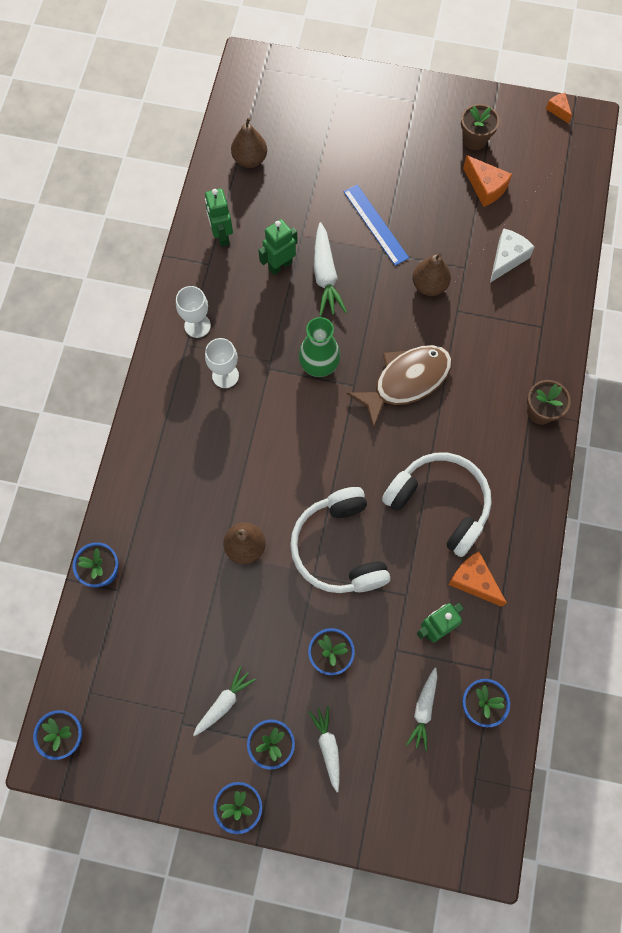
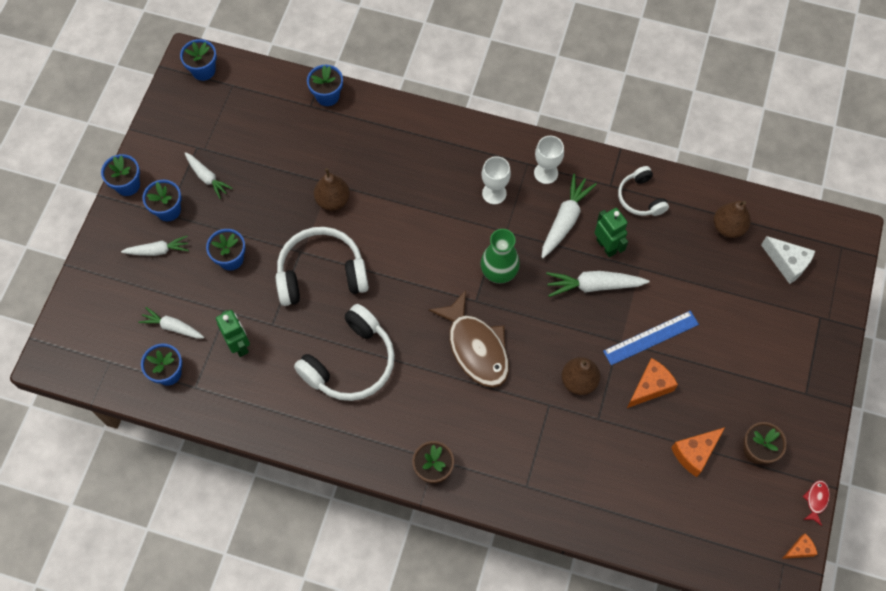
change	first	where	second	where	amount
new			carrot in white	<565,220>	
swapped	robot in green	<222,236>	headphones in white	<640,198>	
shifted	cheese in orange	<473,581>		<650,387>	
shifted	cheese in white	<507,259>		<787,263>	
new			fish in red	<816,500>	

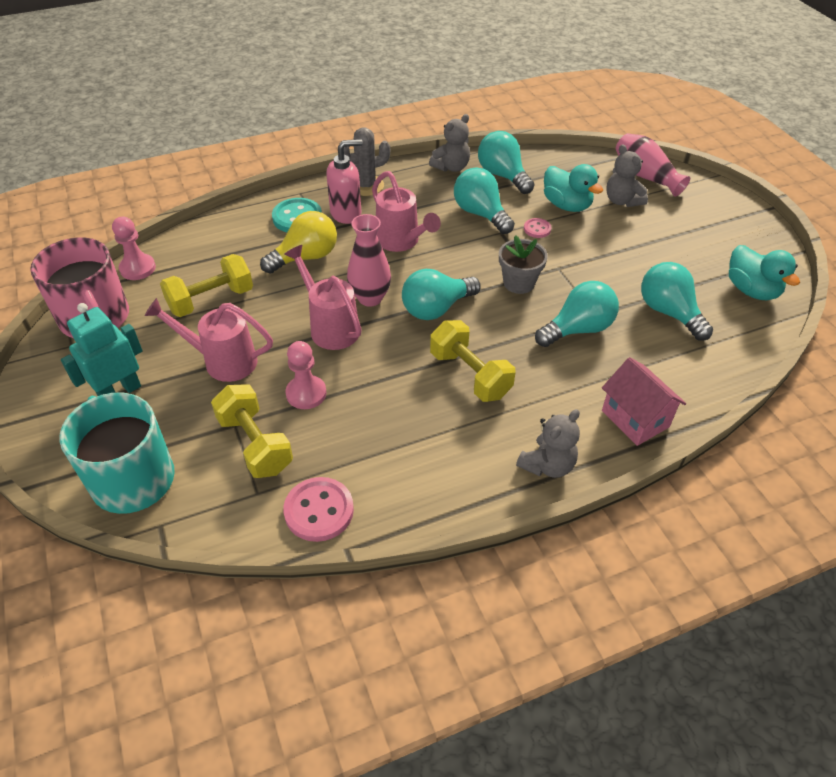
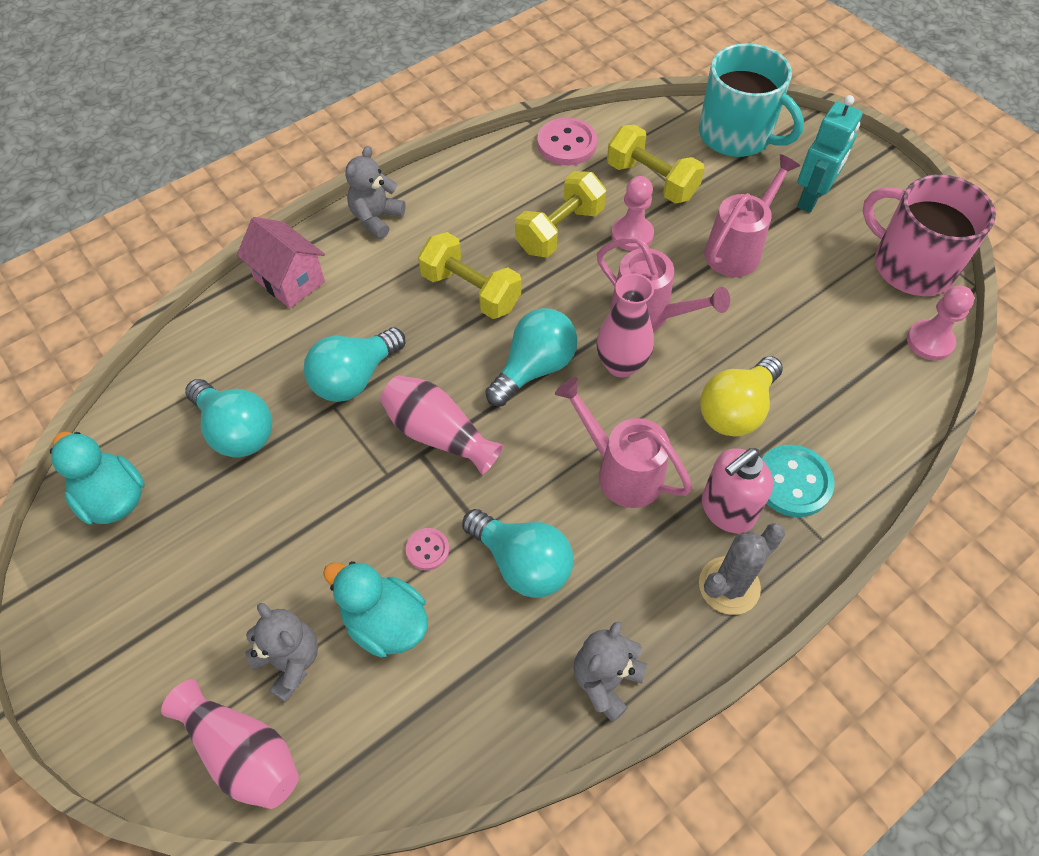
change	first	where	second	where	amount
swapped	flower pot in grey	<519,283>	vase in pink	<438,434>	
shifted	dumbbell in yellow	<211,300>		<559,230>	
rotated	watering can in pink	<223,361>		<737,249>	45 degrees counterclockwise
gone	light bulb in turquoise	<503,175>			

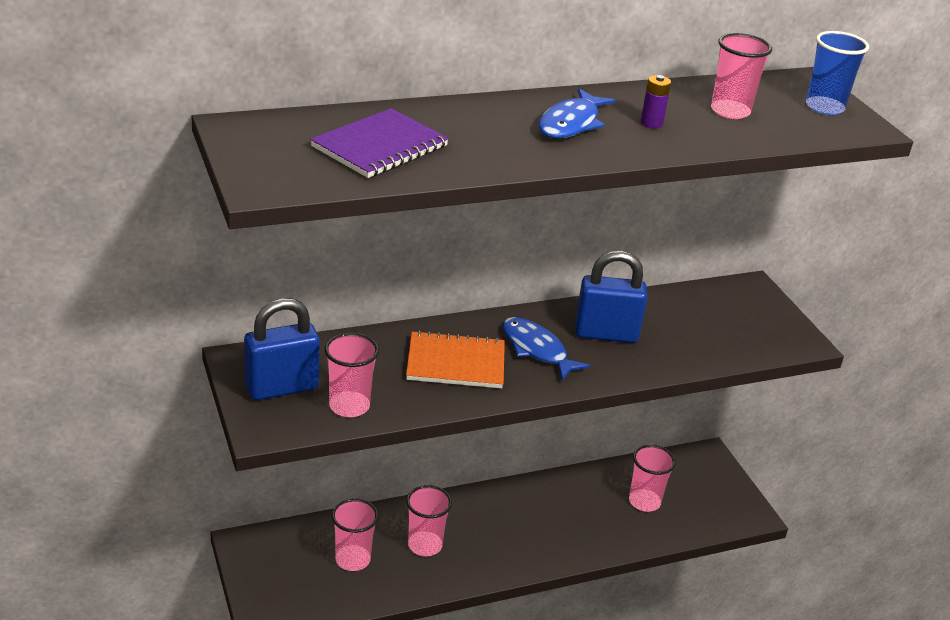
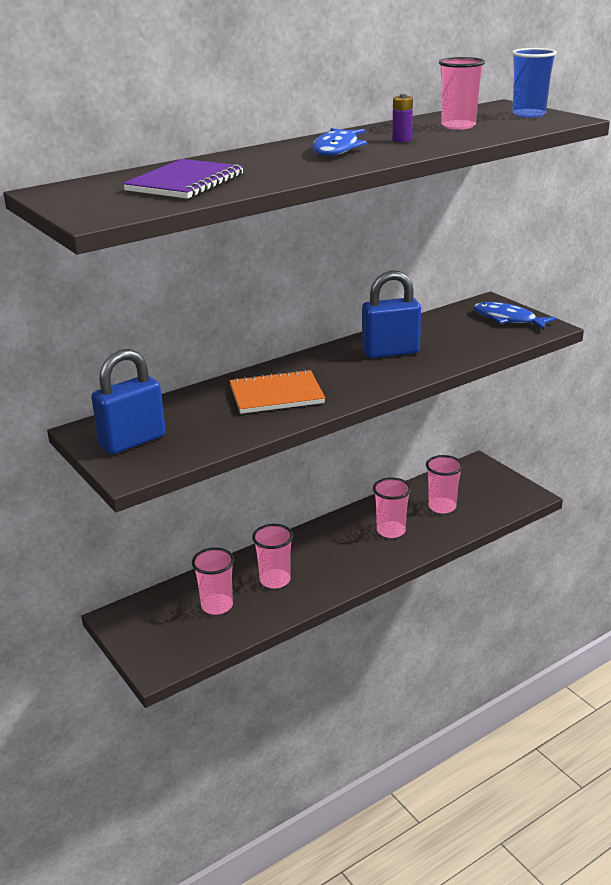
change	first	where	second	where	amount
shifted	cup in pink	<349,406>		<391,531>	
shifted	fish in blue	<537,349>		<508,319>	

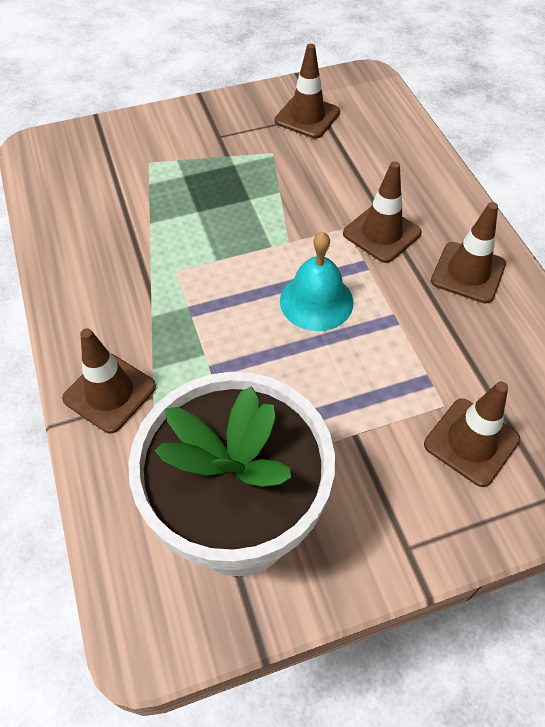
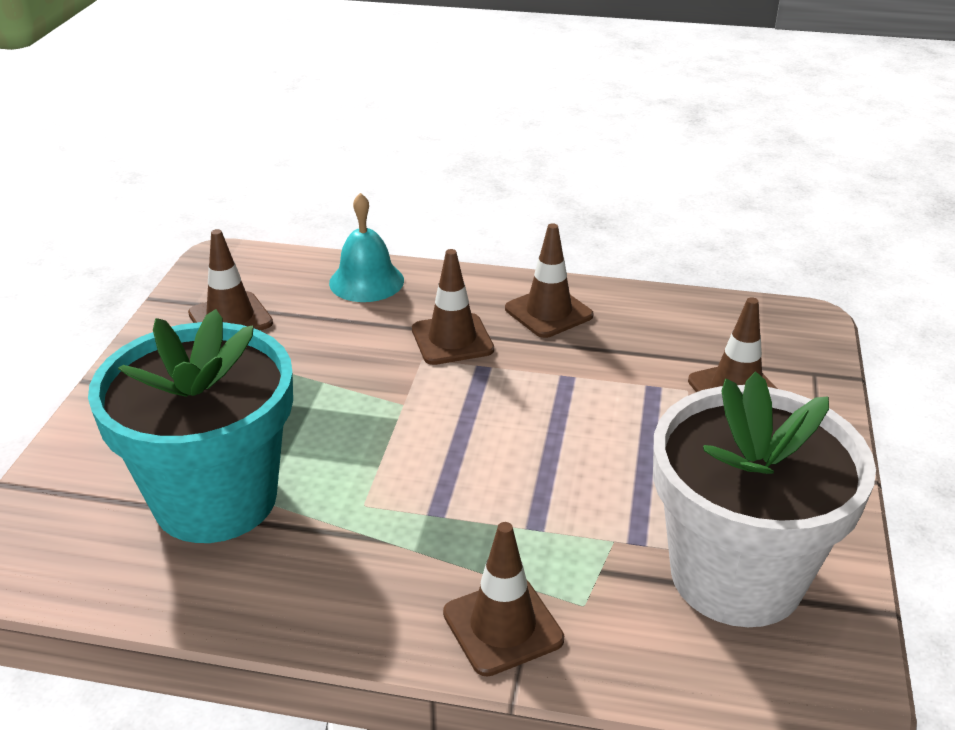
change	first	where	second	where	amount
new			flower pot in turquoise	<215,499>	
shifted	bell in turquoise	<316,301>		<366,281>	

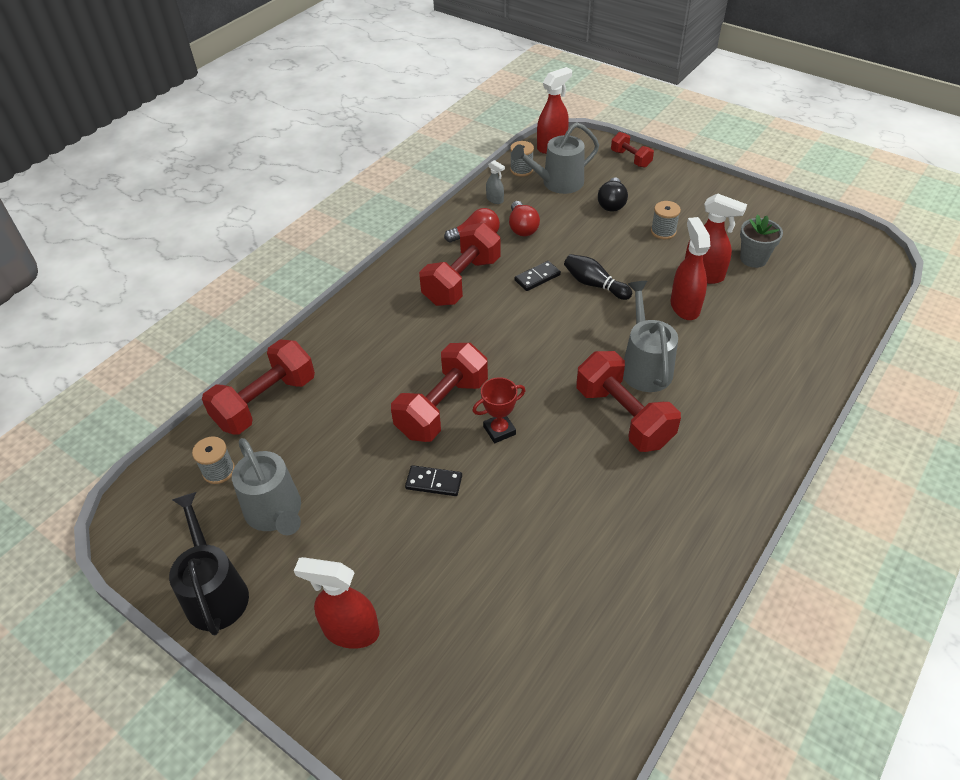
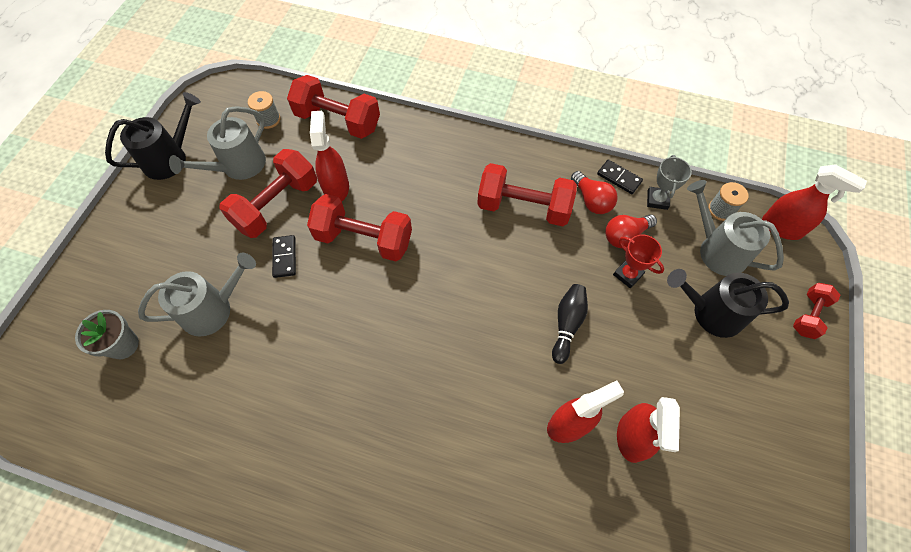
change	first	where	second	where	amount
shifted	flower pot in grey	<753,259>		<123,345>	
shifted	watering can in grey	<644,366>		<213,309>	
shifted	dumbbell in red	<623,416>		<277,205>	
shifted	spray bottle in red	<350,631>		<336,188>	
shifted	domino in black	<537,278>		<619,178>	
shifted	trophy in red	<499,430>		<628,274>	
swapped	spray bottle in grey	<495,200>	trophy in grey	<657,200>	
swapped	light bulb in black	<611,203>	watering can in black	<711,312>	
gone	spool in grey	<663,231>			

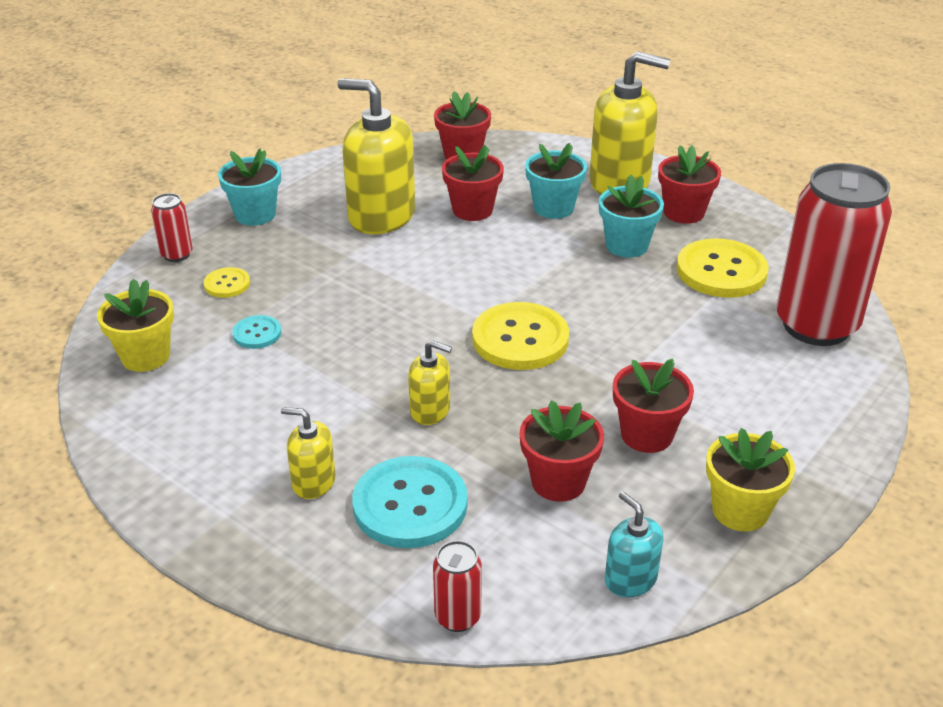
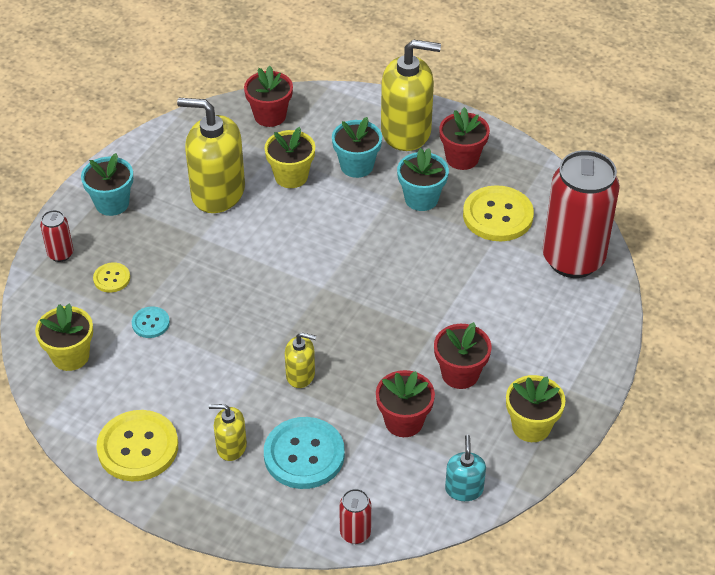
change	first	where	second	where	amount
shifted	button in yellow	<520,339>		<138,447>	
repainted	flower pot in red	<472,210>	flower pot in yellow	<291,176>	
rotated	soap dispenser in turquoise	<630,579>		<464,489>	45 degrees clockwise

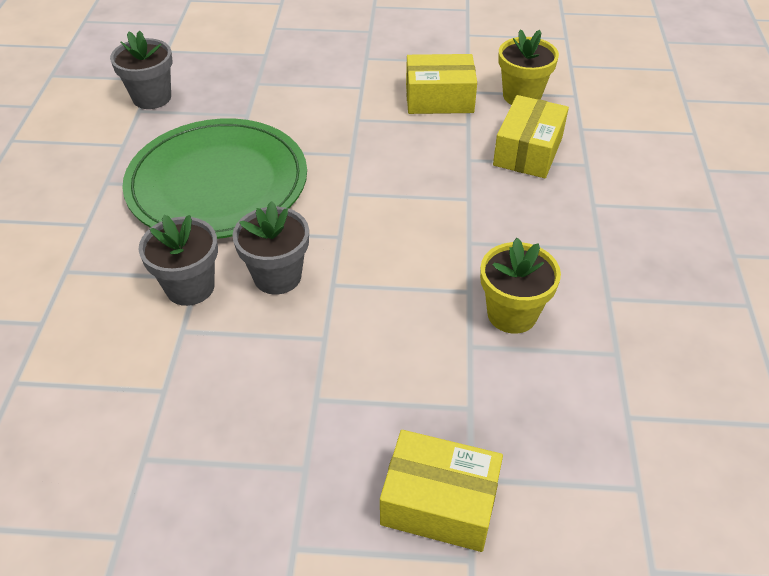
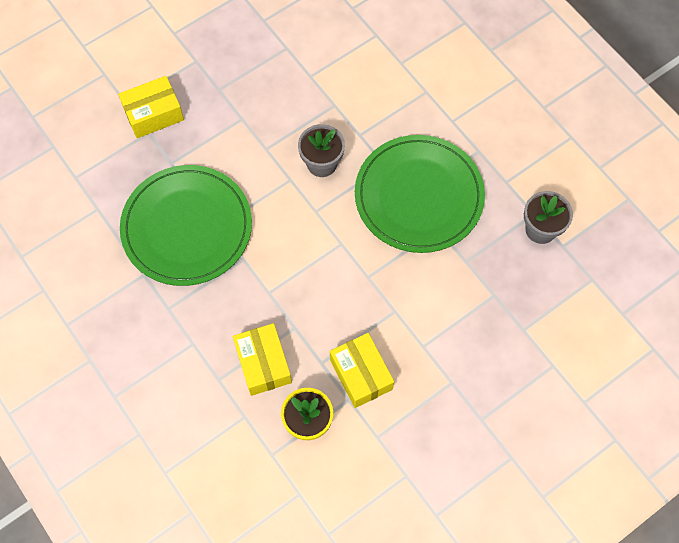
change	first	where	second	where	amount
swapped	flower pot in yellow	<512,314>	plate in green	<187,227>	
rotated	box in yellow	<439,99>		<361,374>	75 degrees counterclockwise
gone	flower pot in grey	<190,287>			

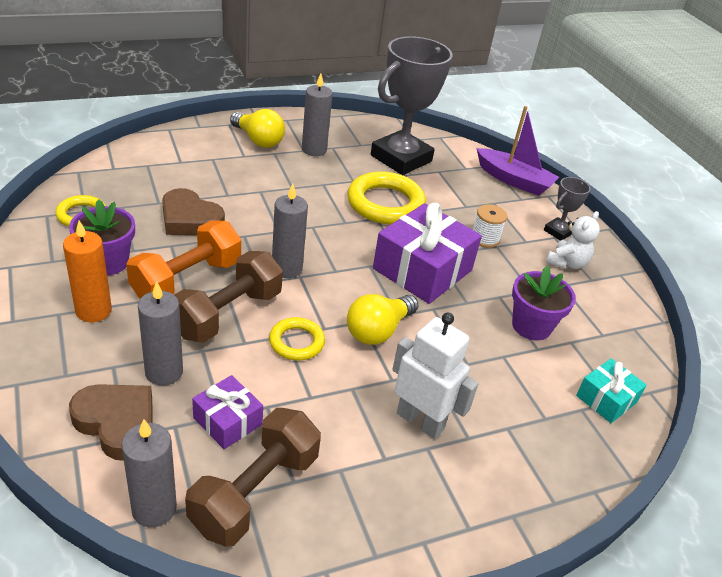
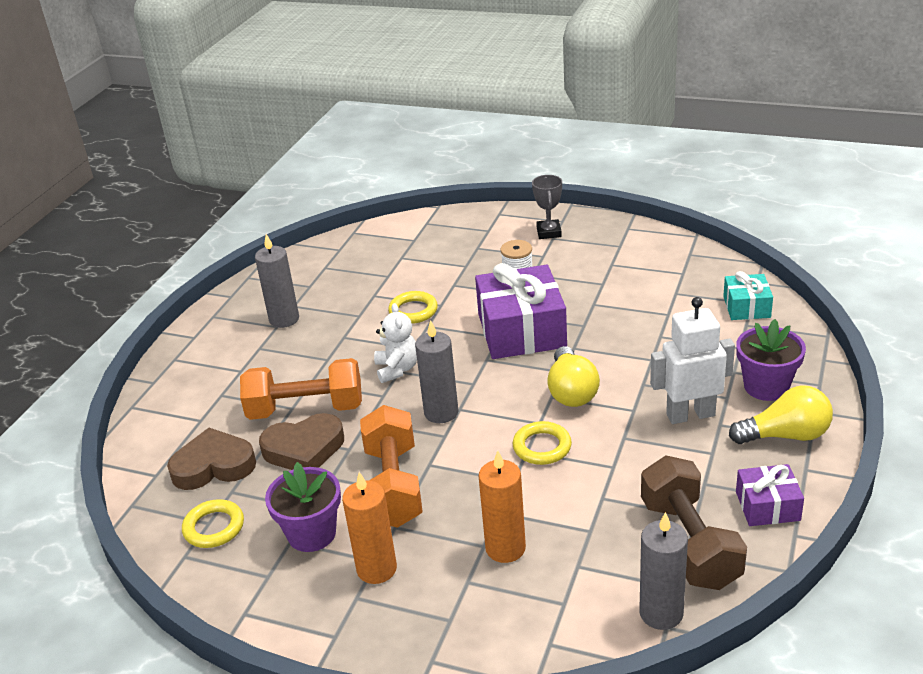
change	first	where	second	where	amount
shifted	heart in brown	<117,423>		<213,466>	
new			dumbbell in orange	<306,409>	
shifted	teddy bear in white	<567,263>		<397,369>	
scaled	ring in yellow	<385,204>		<413,311>	x0.56
repainted	candle in grey	<164,372>	candle in orange	<505,548>	
shifted	light bulb in yellow	<258,140>		<786,435>	
shifted	flower pot in purple	<531,326>		<766,386>	
shifted	gift in purple	<227,421>		<767,506>	
gone	dumbbell in brown	<227,314>			
gone	trophy in grey	<401,158>			
gone	boat in purple	<514,180>			

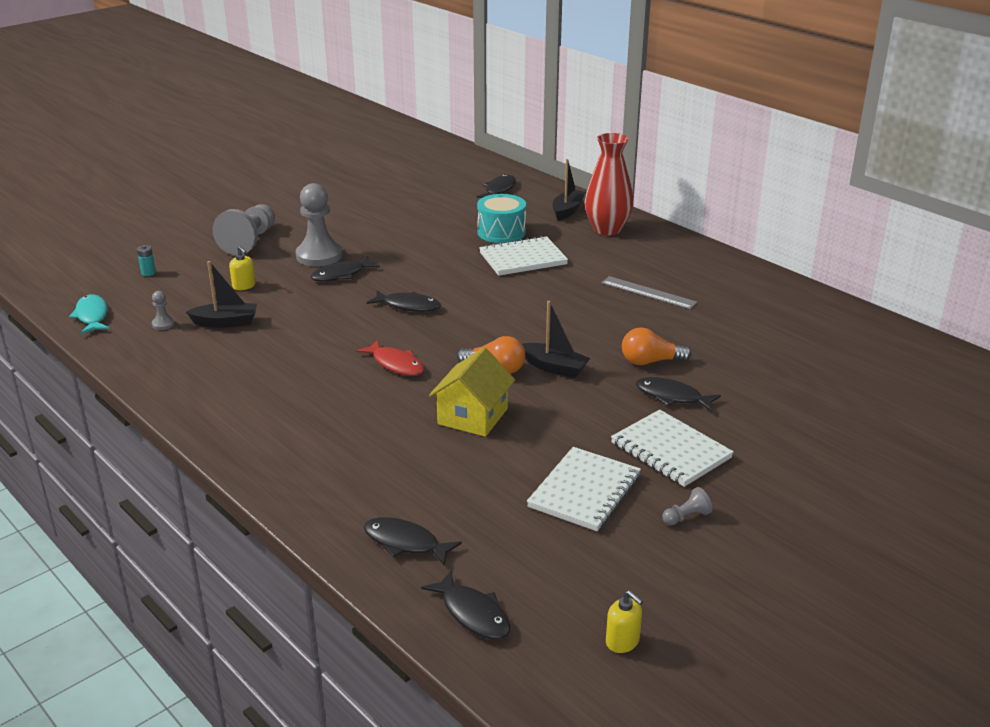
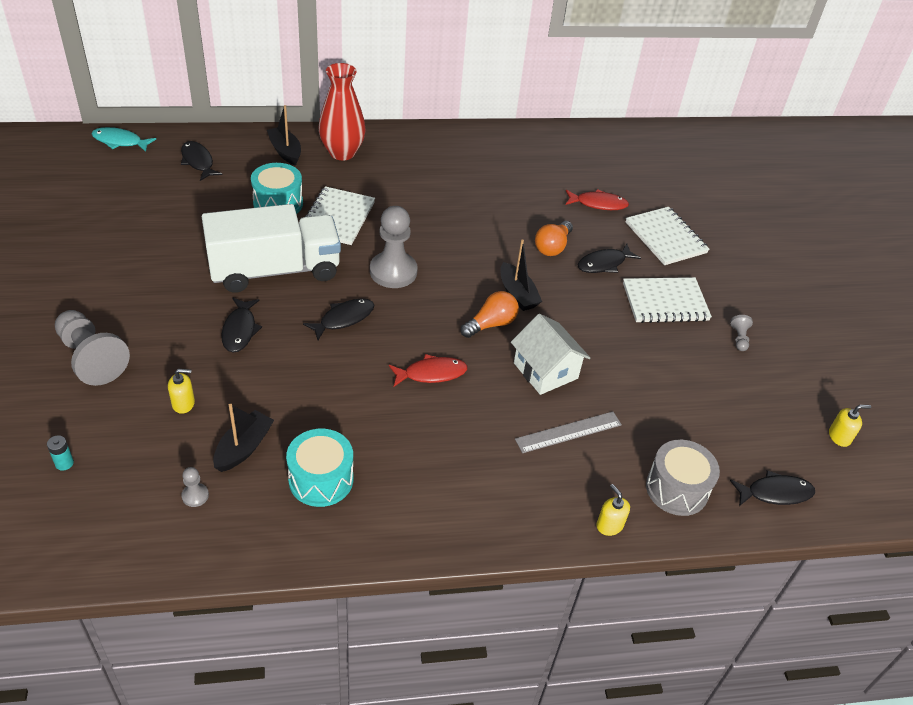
change	first	where	second	where	amount
shifted	fish in turquoise	<92,316>		<120,141>	
new			truck in white	<275,270>	
new			drum in turquoise	<321,479>	
shifted	pawn in grey	<319,256>		<393,271>	
rotated	boat in black	<554,367>		<517,294>	90 degrees clockwise
repainted	house in yellow	<472,416>	house in white	<545,371>	
shifted	ruler in grey	<648,292>		<568,432>	
new			fish in red	<598,204>	
new			soap dispenser in yellow	<609,525>	
shifted	notebook in white	<584,491>		<665,238>	
swapped	fish in black	<405,543>	drum in grey	<676,489>	

